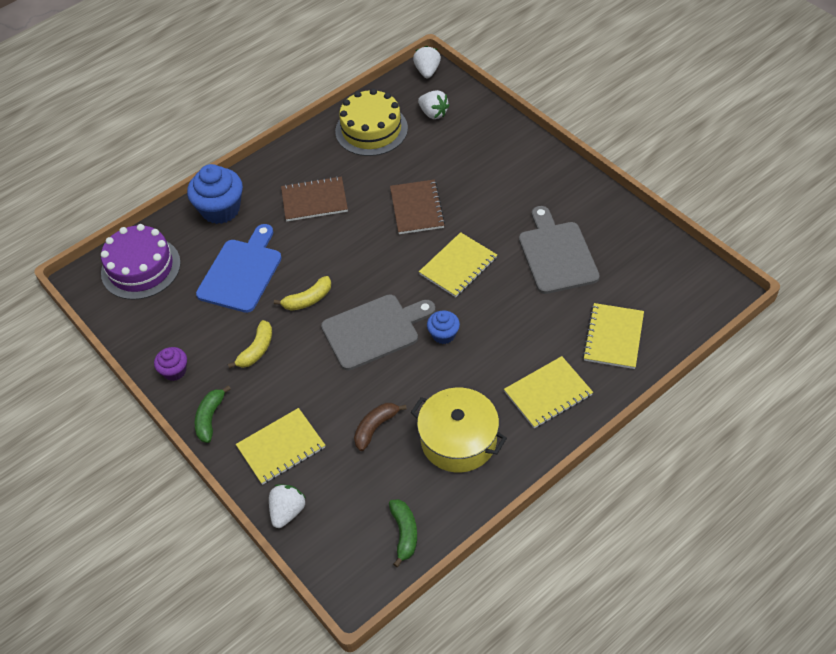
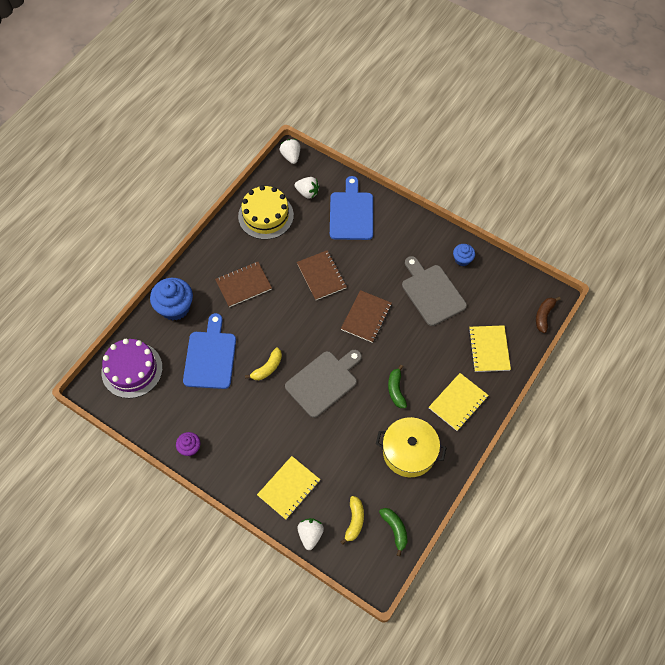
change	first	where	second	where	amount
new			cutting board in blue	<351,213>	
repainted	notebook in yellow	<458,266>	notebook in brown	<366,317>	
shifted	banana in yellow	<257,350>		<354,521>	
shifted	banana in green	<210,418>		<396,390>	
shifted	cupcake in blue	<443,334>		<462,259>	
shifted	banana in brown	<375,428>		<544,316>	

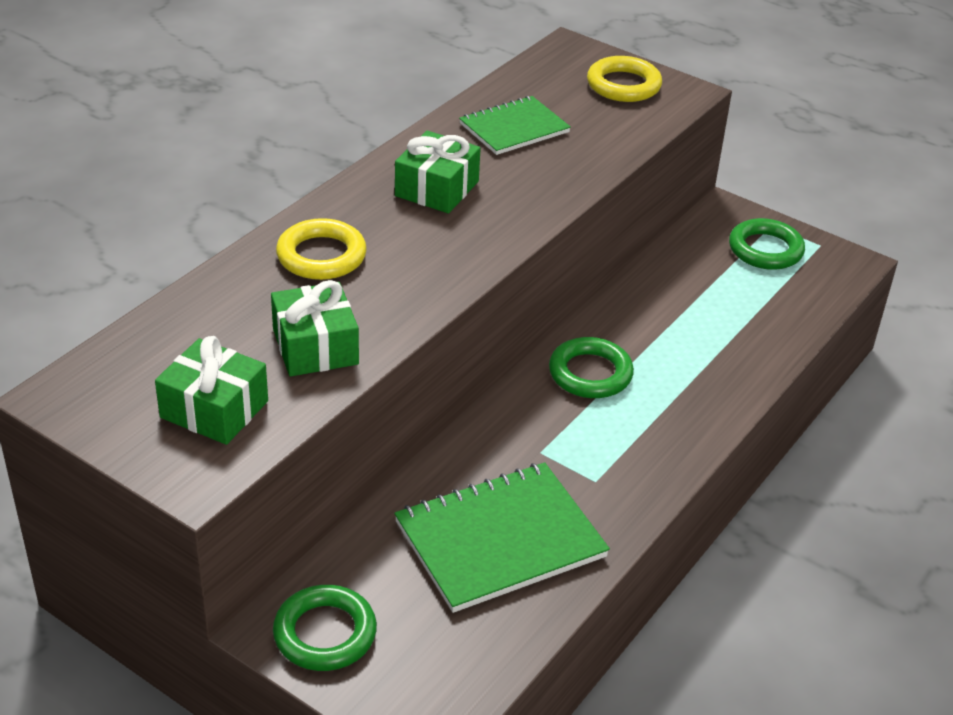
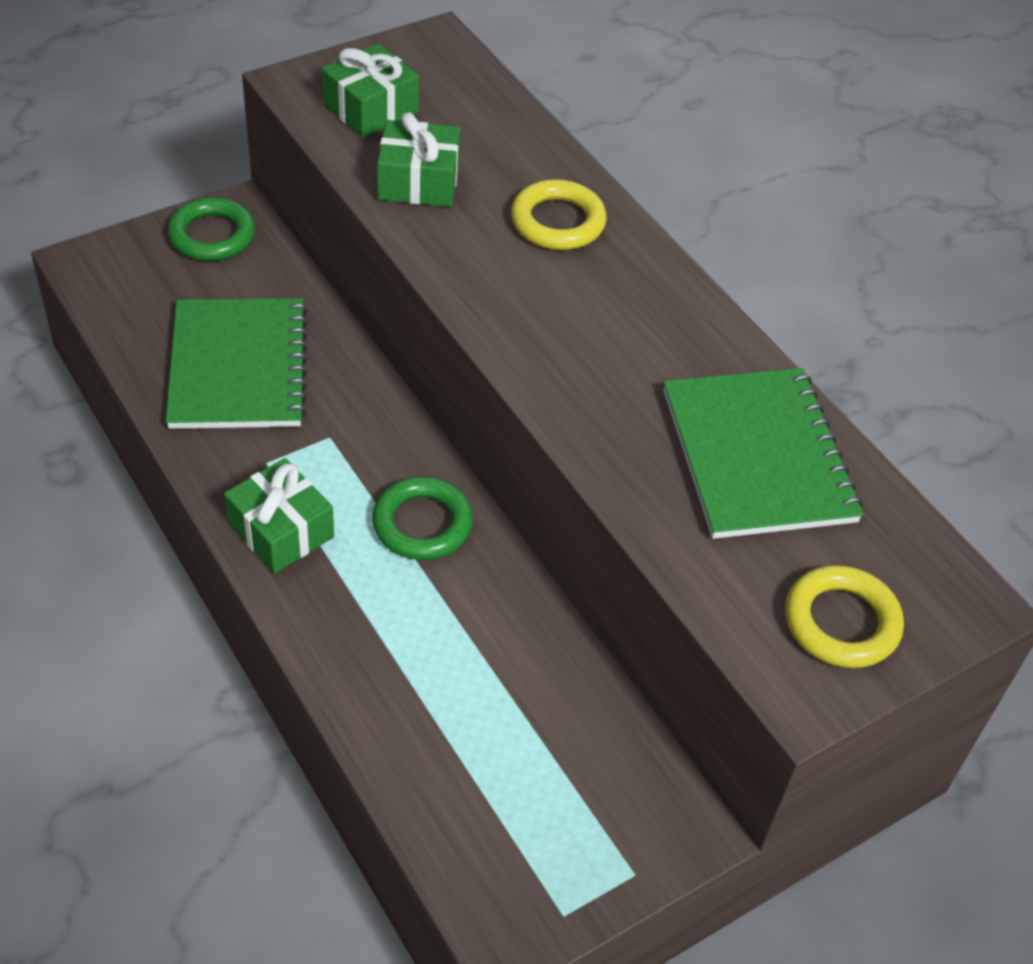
change	first	where	second	where	amount
shifted	gift in green	<437,189>		<281,530>	
scaled	notebook in green	<514,128>		<757,456>	x1.60
gone	ring in green	<765,250>			

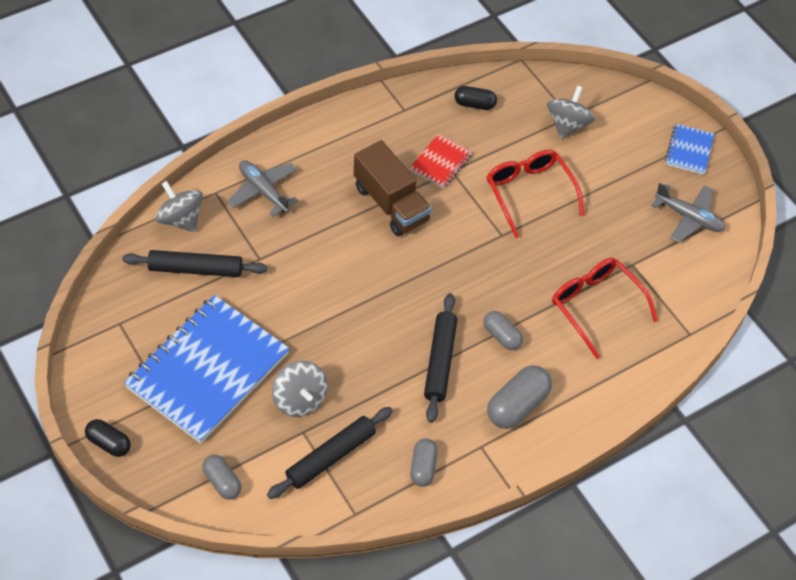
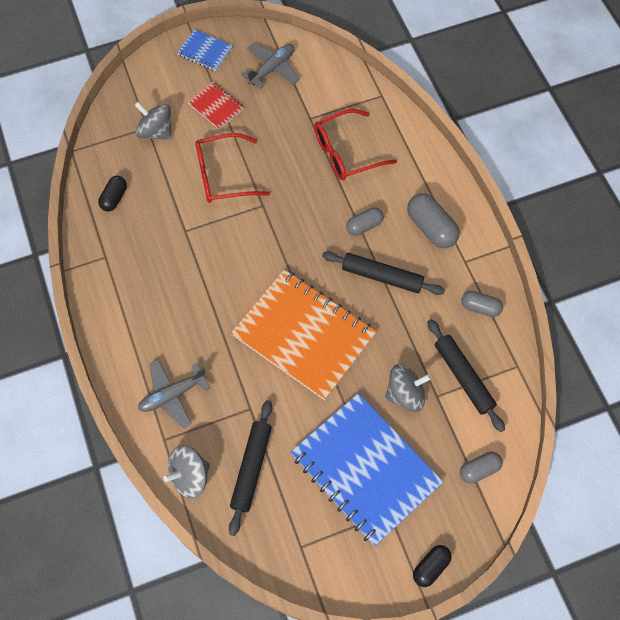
change	first	where	second	where	amount
shifted	notebook in red	<440,162>		<216,106>	
new			notebook in orange	<304,335>	
gone	truck in brown	<390,204>			

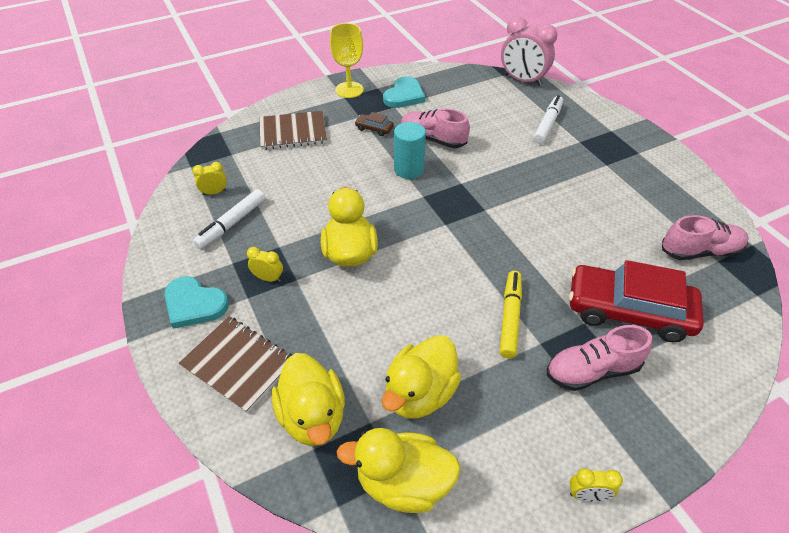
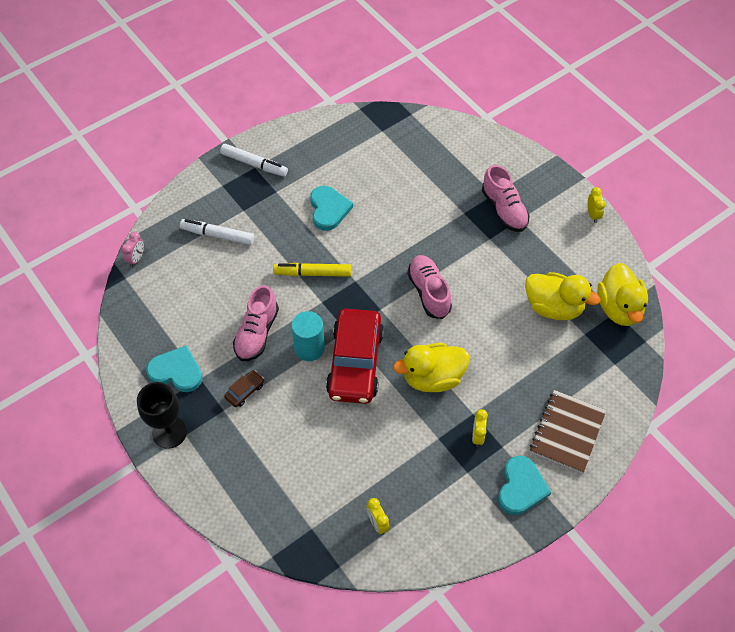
change	first	where	second	where	amount
scaled	clock in pink	<522,80>		<136,258>	x0.48
repainted	goblet in yellow	<349,90>	goblet in black	<169,432>	
shifted	marker in white	<232,223>		<254,164>	
rotated	car in brown	<374,128>		<245,391>	150 degrees counterclockwise
shifted	marker in yellow	<510,317>		<313,273>	
new			heart in turquoise	<328,209>	
shifted	car in red	<628,311>		<355,362>	
shifted	shoe in pink	<700,251>		<429,292>	
gone	notebook in brown	<293,132>			
gone	duck in yellow	<312,416>			

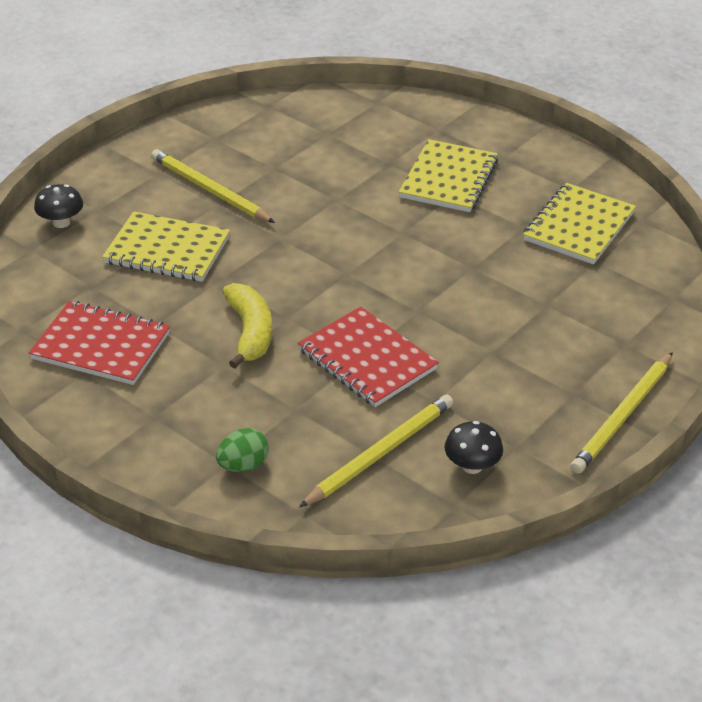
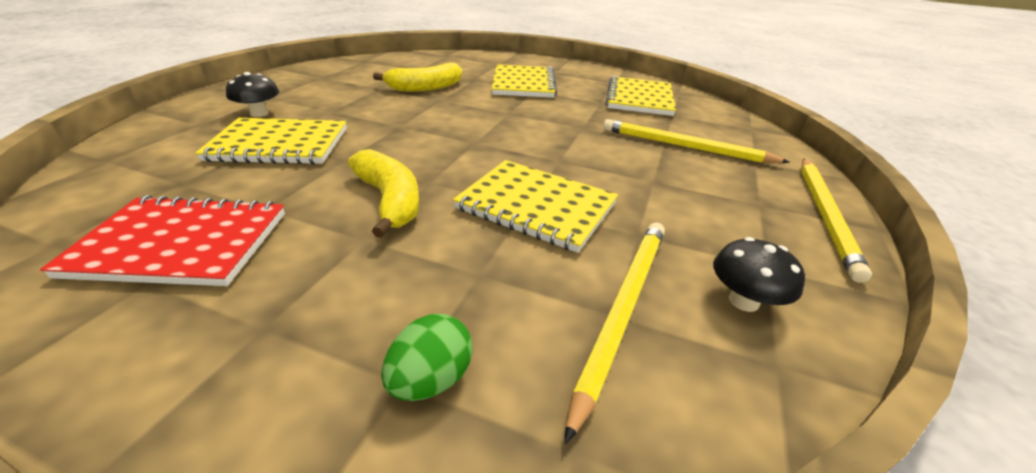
change	first	where	second	where	amount
shifted	mushroom in black	<61,222>		<259,113>	
new			banana in yellow	<425,87>	
repainted	notebook in red	<367,359>	notebook in yellow	<536,206>	
shifted	pencil in yellow	<209,190>		<685,147>	

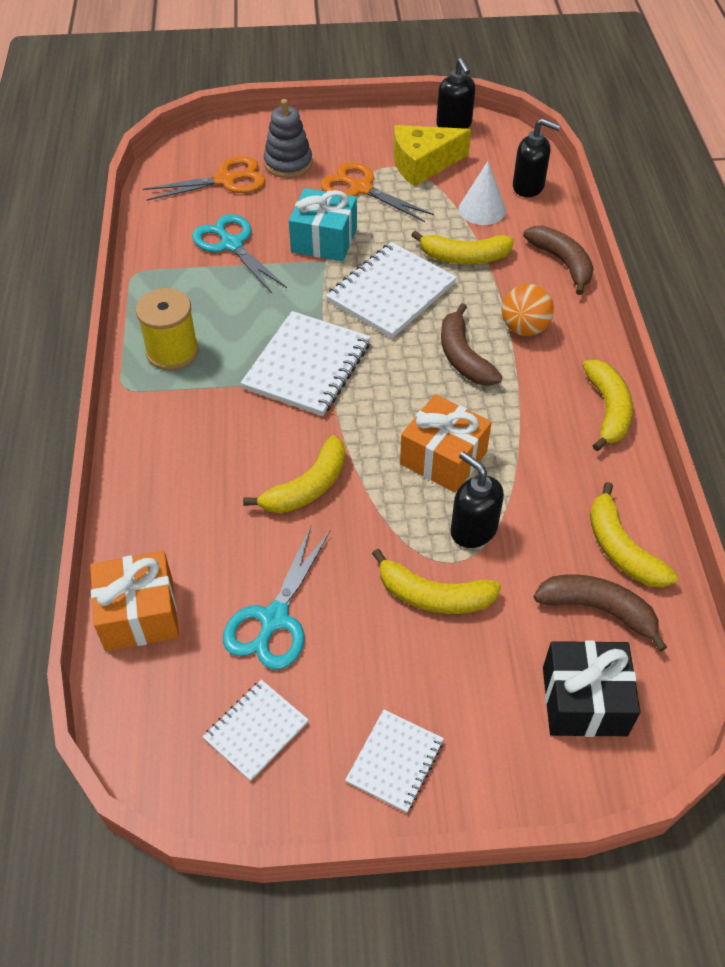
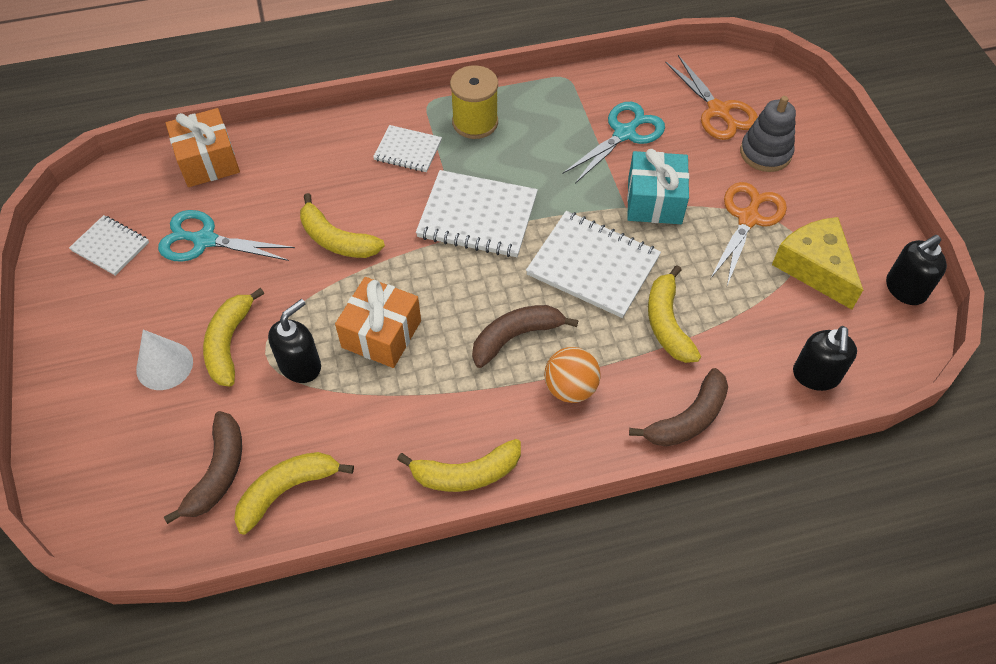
change	first	where	second	where	amount
shifted	cone in white	<482,209>		<164,365>	
shifted	notebook in white	<395,761>		<408,150>	
gone	gift in black	<584,701>			

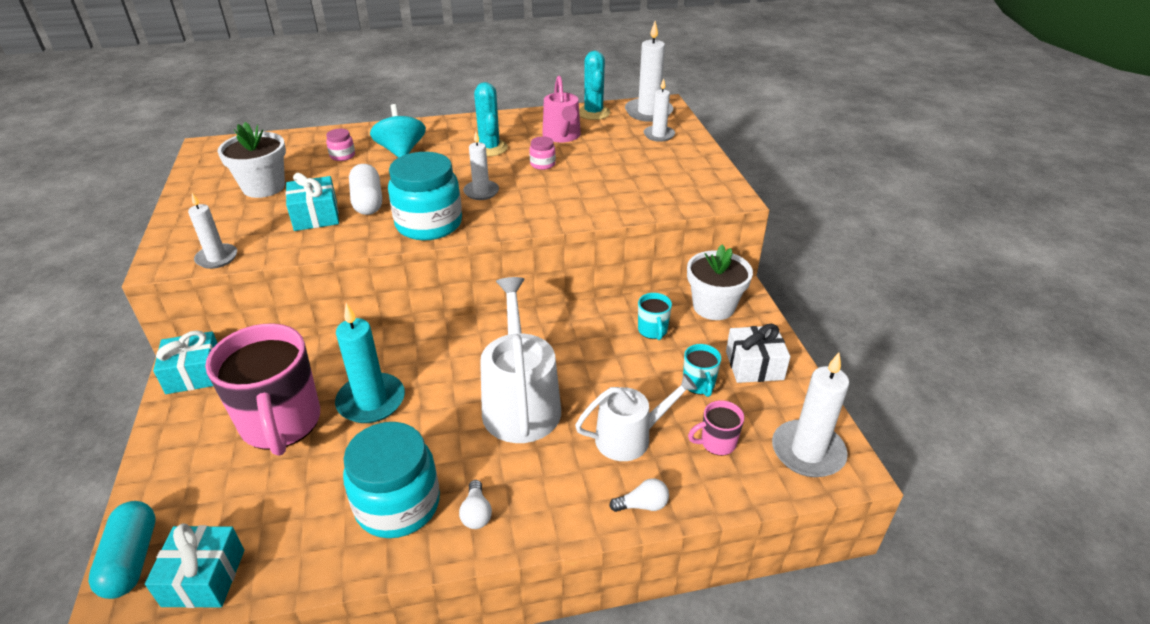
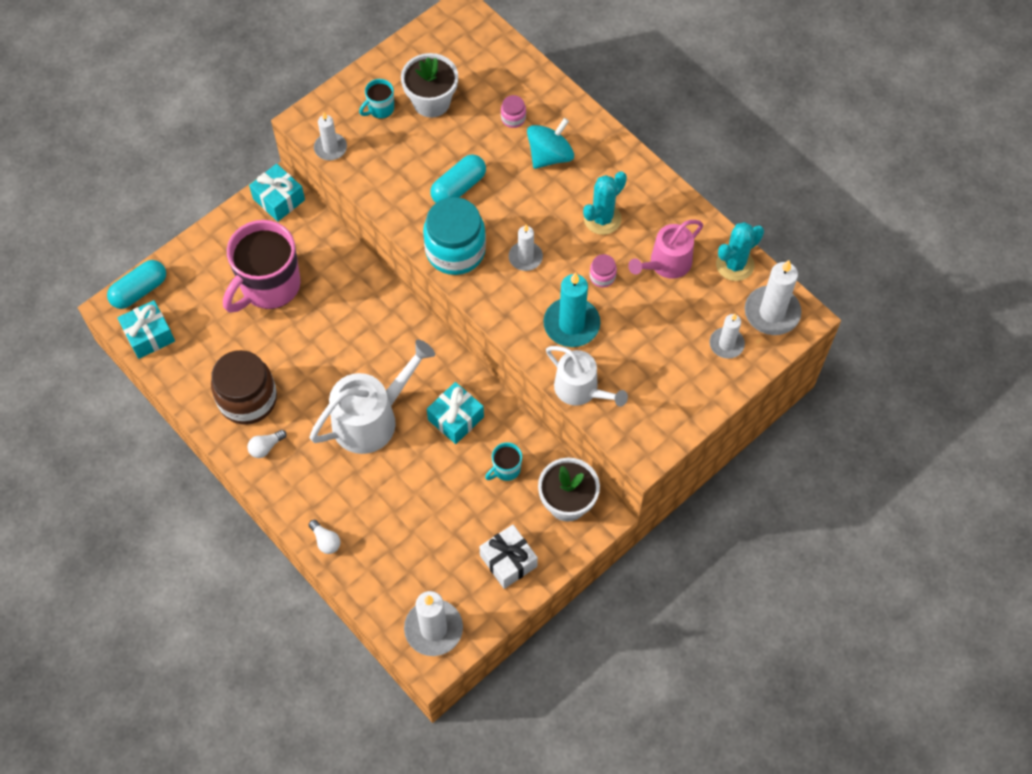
change	first	where	second	where	amount
repainted	jar in turquoise	<398,505>	jar in brown	<247,399>	
shifted	mug in turquoise	<699,384>		<380,109>	
shifted	gift in turquoise	<316,216>		<456,418>	
repainted	capsule in white	<367,201>	capsule in turquoise	<458,187>	
shifted	candle in turquoise	<371,401>		<571,324>	
shifted	watering can in white	<629,437>		<580,389>	
gone	mug in pink	<717,443>			

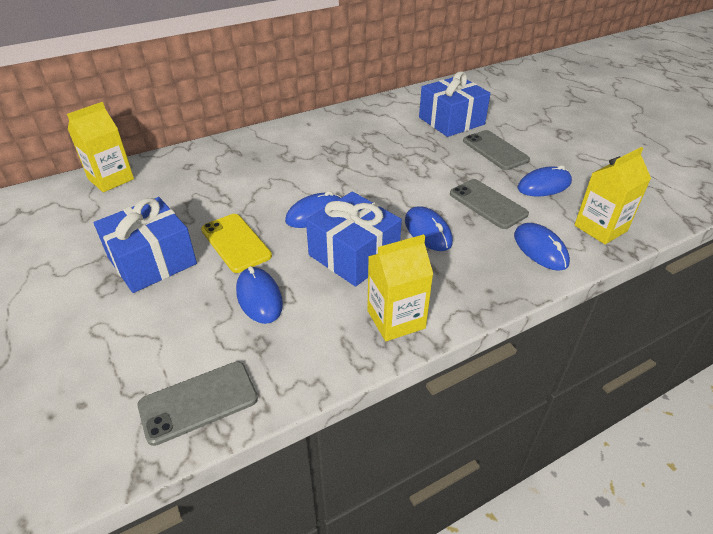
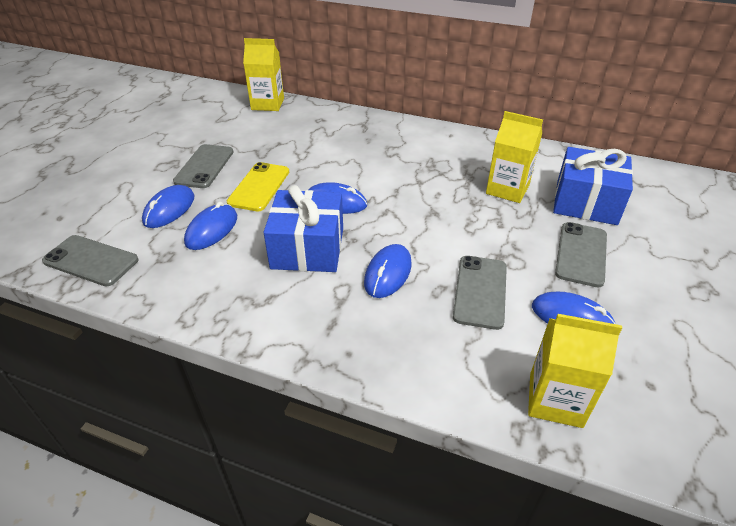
change	first	where	second	where	amount
shifted	mouse in blue	<540,249>		<169,209>	
swapped	gift in blue	<152,261>	phone in grey	<204,166>	
shifted	carton in yellow	<396,319>		<507,189>	

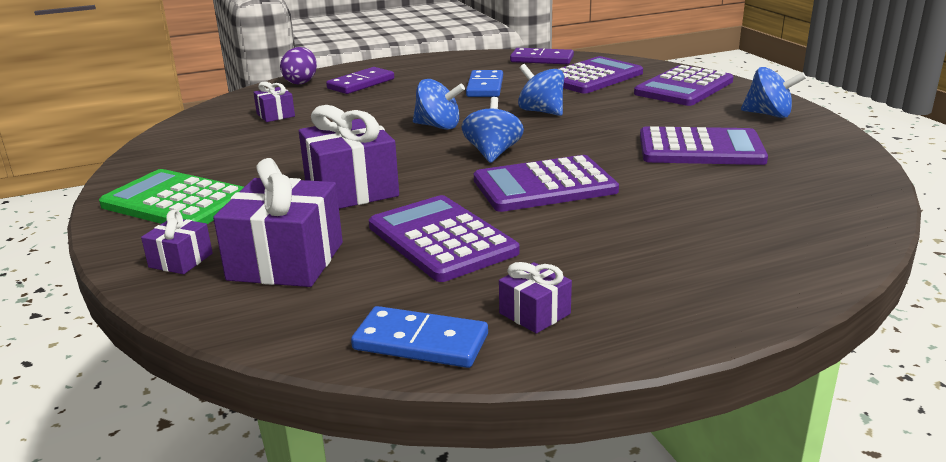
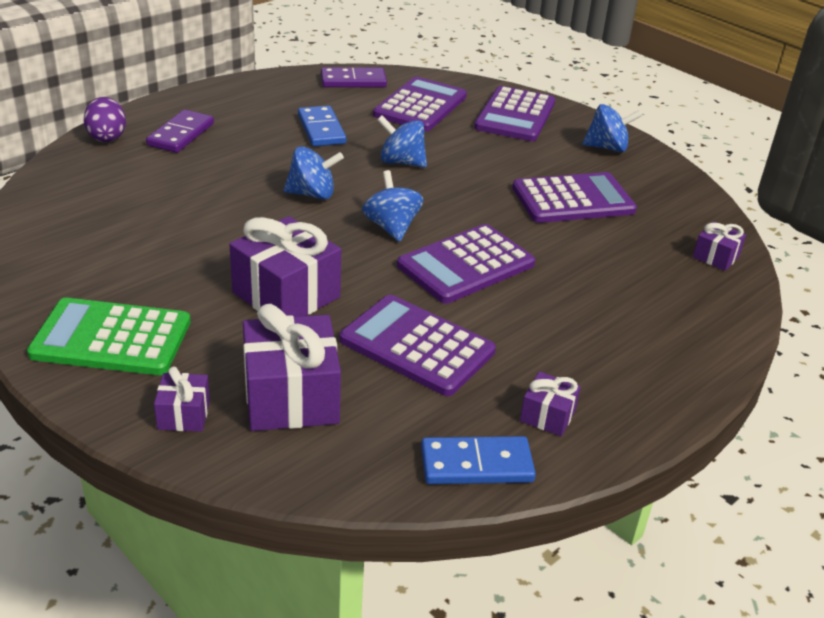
change	first	where	second	where	amount
shifted	gift in purple	<275,115>		<715,257>	

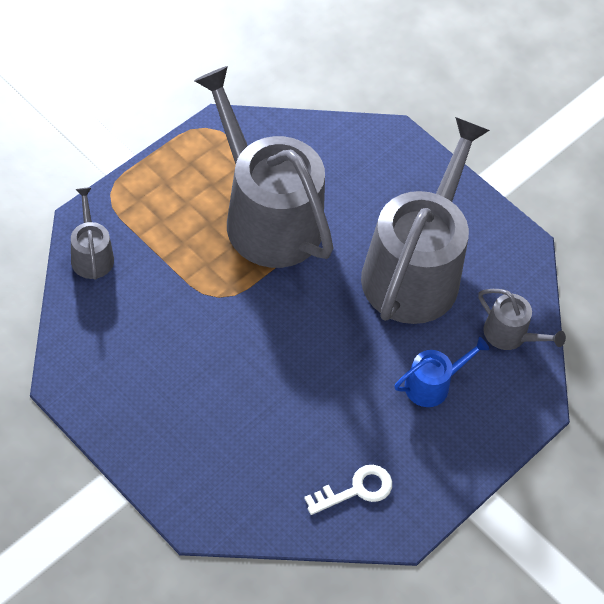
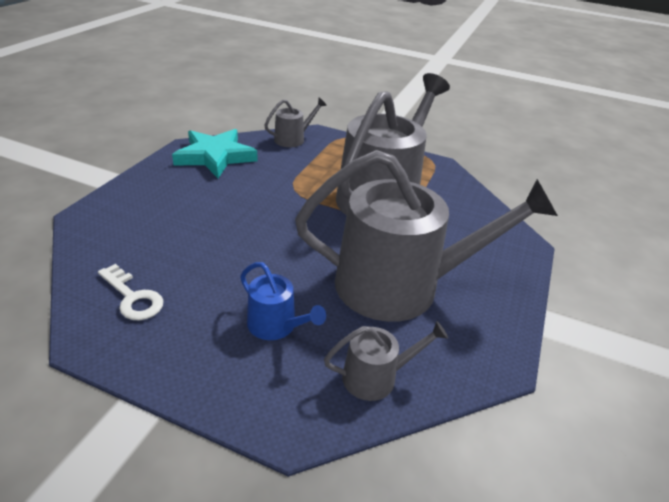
change	first	where	second	where	amount
new			star in turquoise	<215,156>	
rotated	watering can in grey	<510,335>		<376,377>	120 degrees counterclockwise

